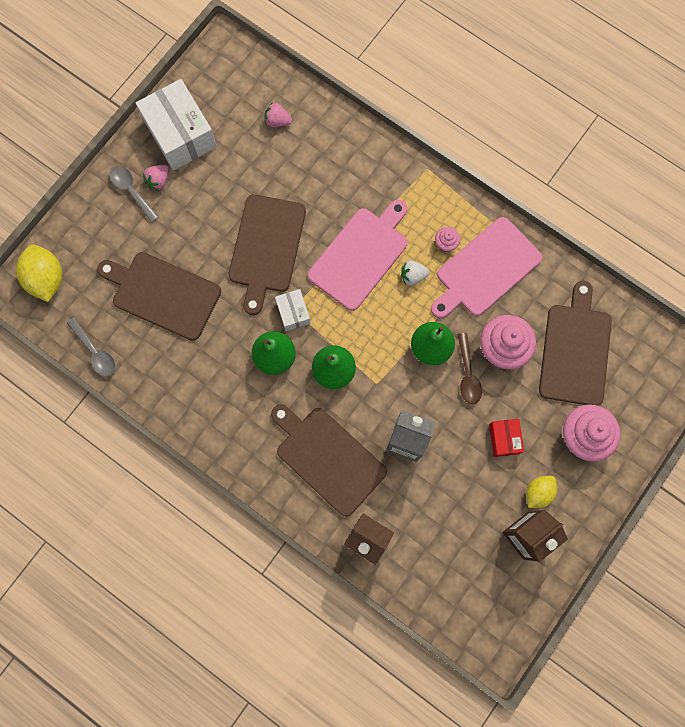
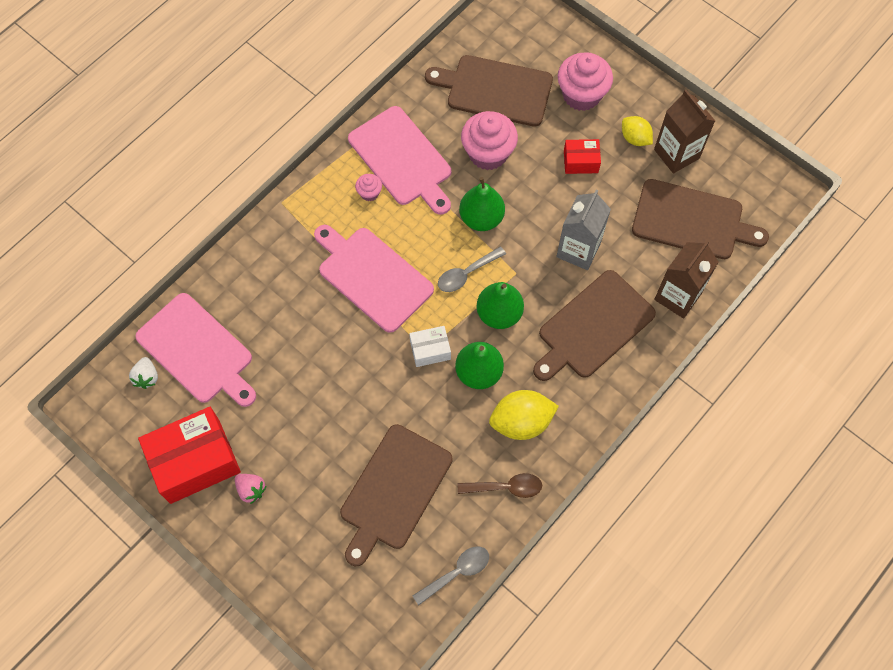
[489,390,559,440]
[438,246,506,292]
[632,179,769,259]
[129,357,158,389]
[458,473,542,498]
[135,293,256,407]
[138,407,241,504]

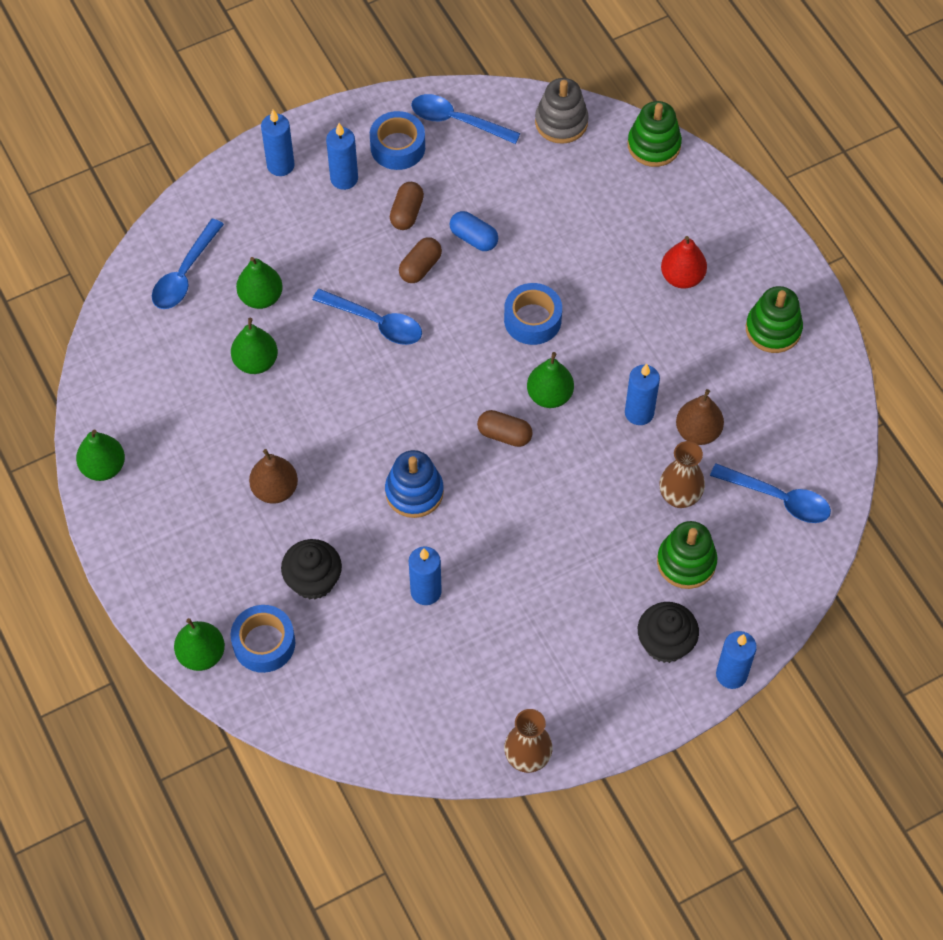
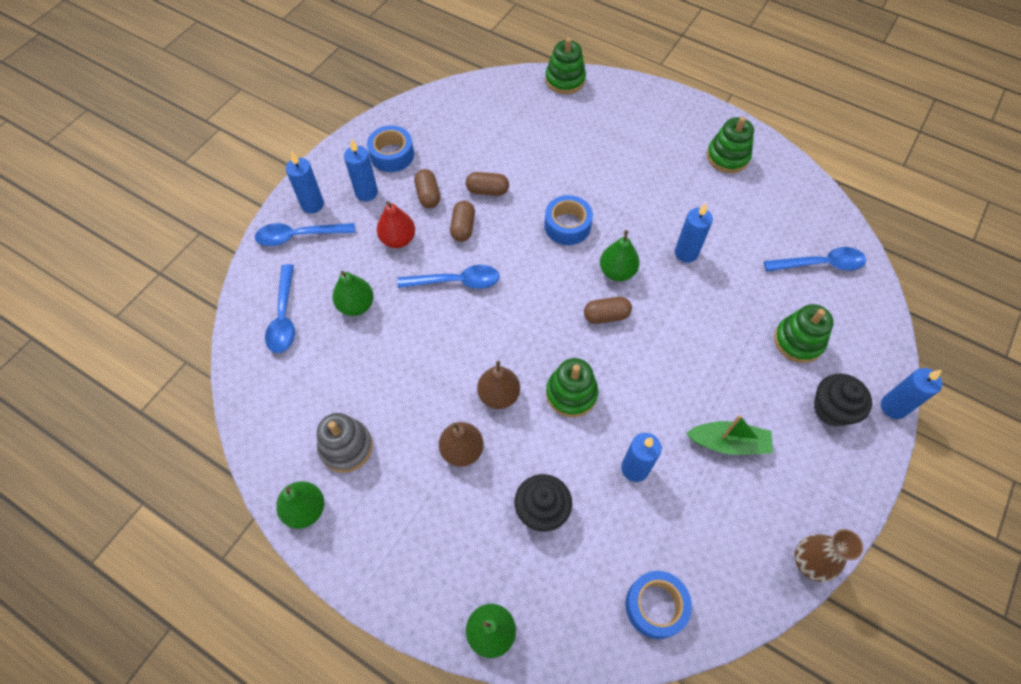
[231,318,278,374] (first image)
[660,441,705,508] (first image)
[686,415,773,455]
[626,571,692,639]
[255,223,355,246]
[317,413,373,473]
[377,201,415,248]
[477,361,520,409]
[546,358,598,417]
[466,172,509,196]

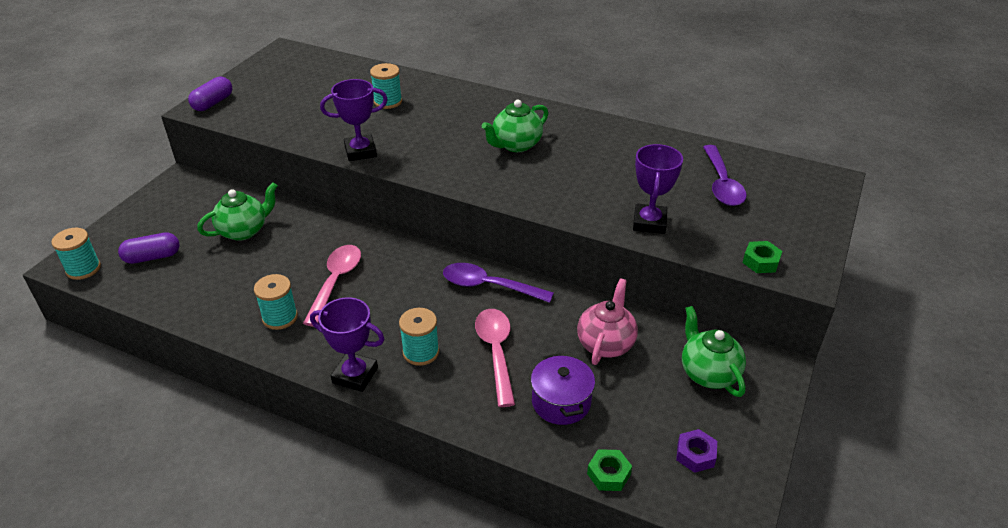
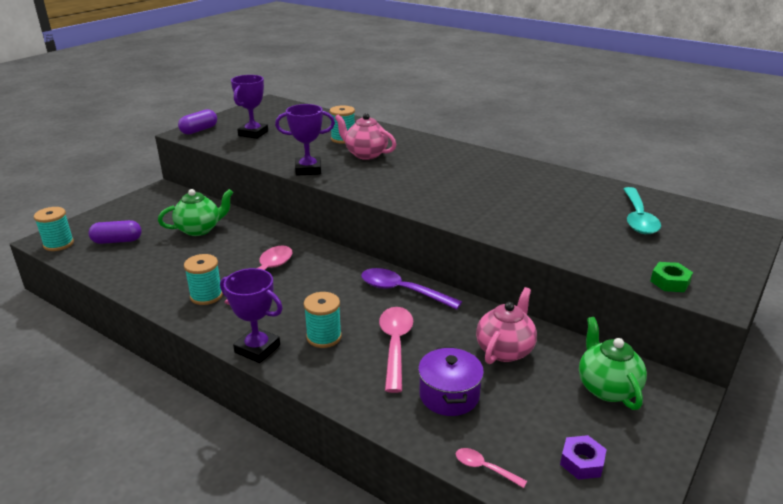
[482,100,548,152] (first image)
[335,113,396,160]
[231,75,268,139]
[456,448,527,488]
[624,187,661,234]

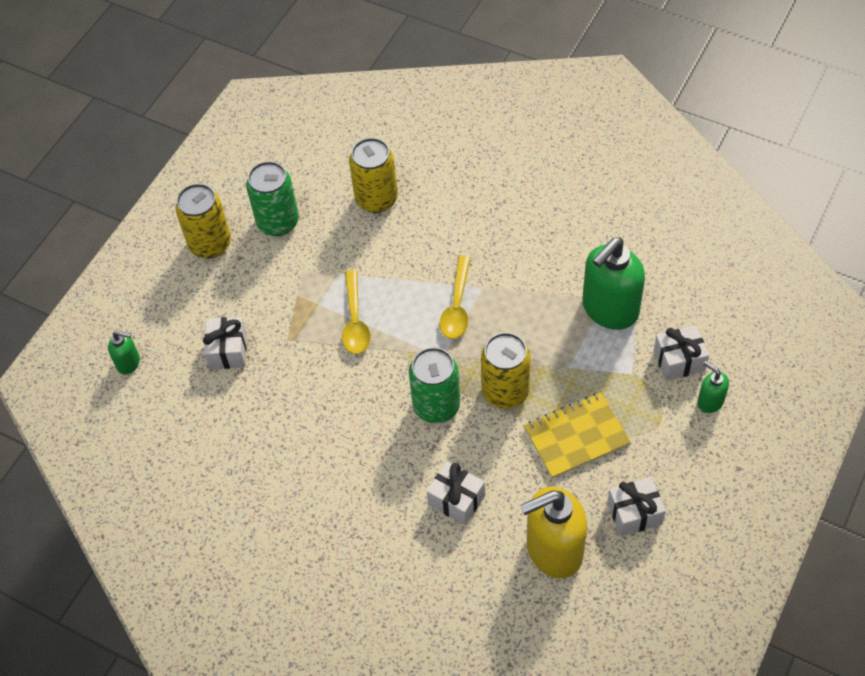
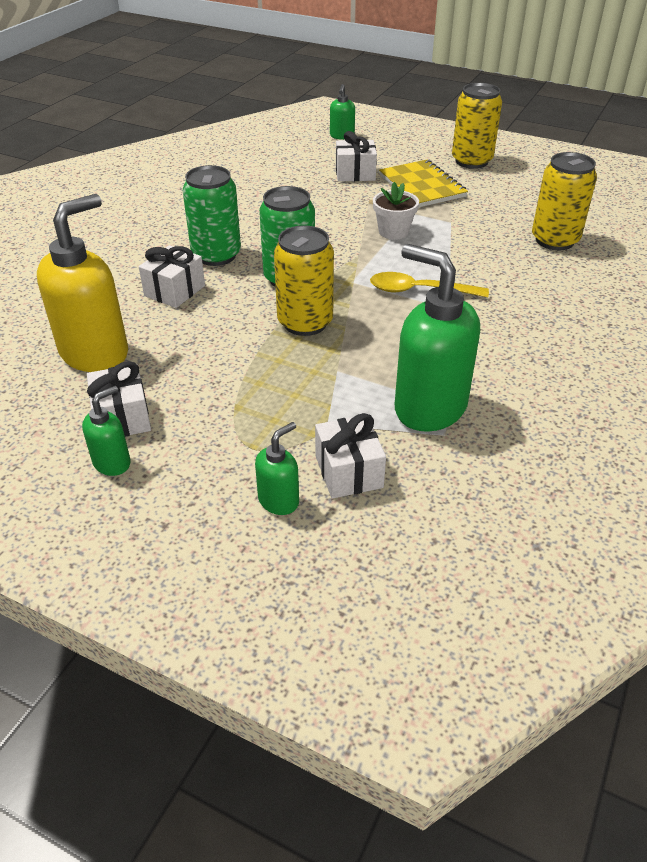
[82,386,131,476]
[183,165,241,266]
[379,160,468,208]
[373,182,419,240]
[37,194,128,372]

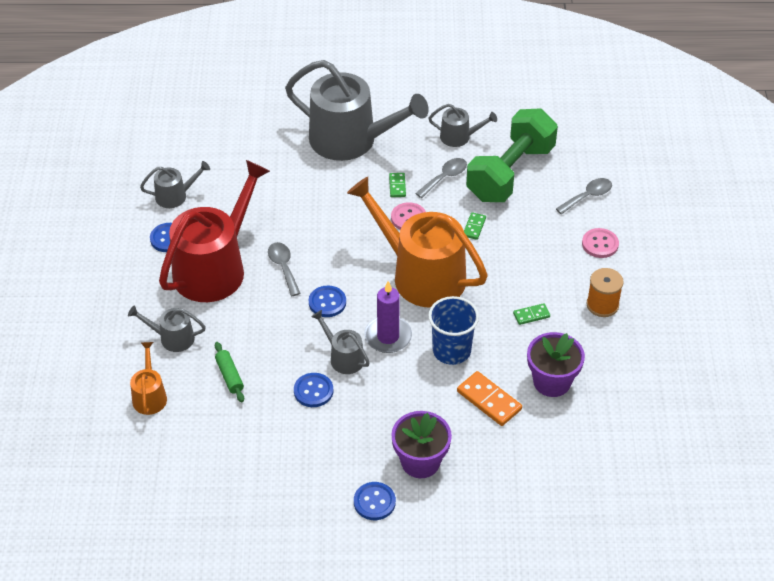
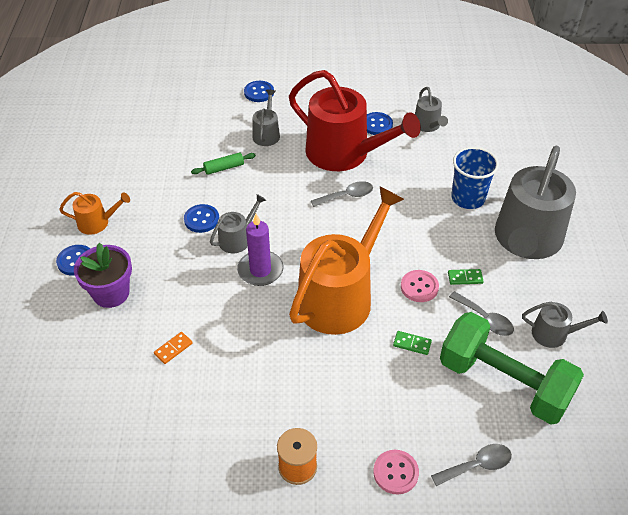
[513,303,550,325] (first image)
[527,332,585,397] (first image)
[59,192,130,235]
[244,81,274,102]
[451,147,499,209]
[522,302,608,348]
[431,444,512,486]
[154,332,192,364]

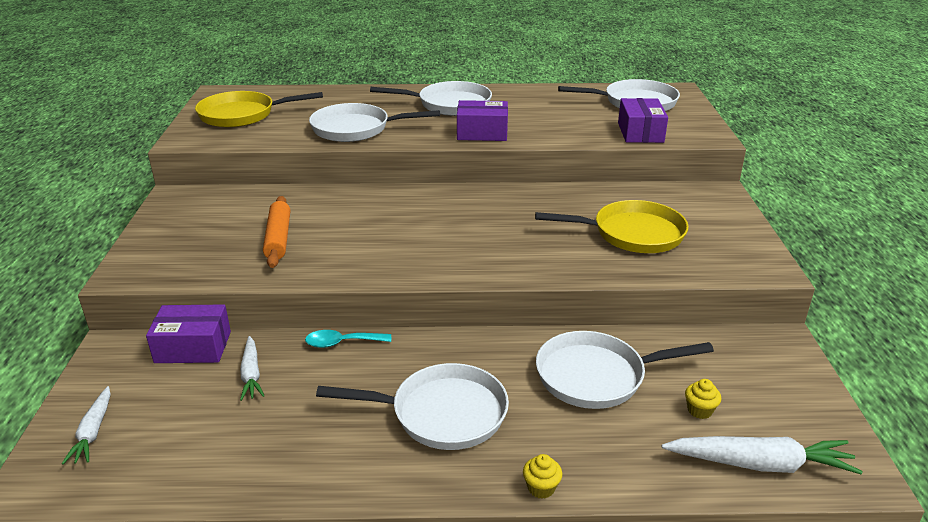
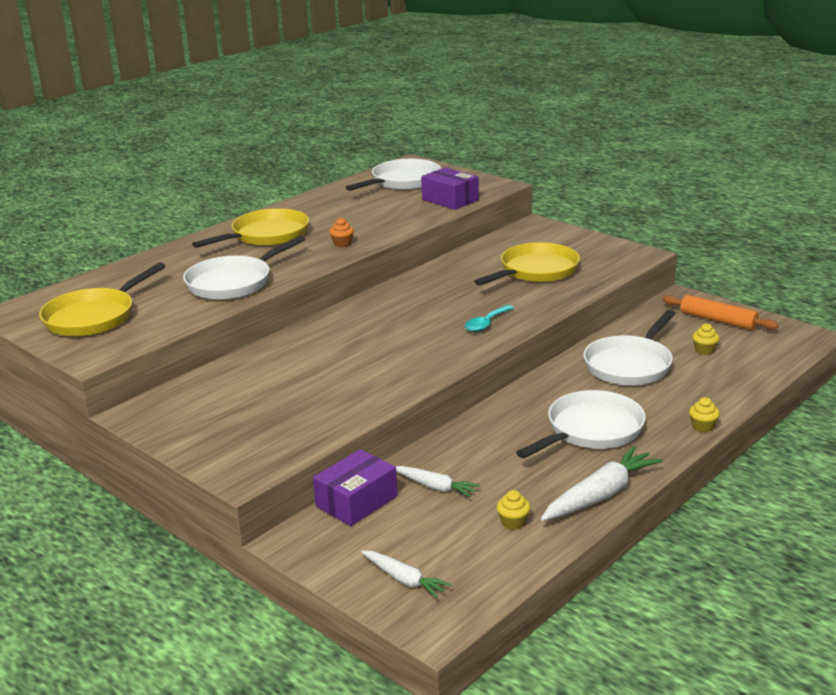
[497,490,530,530]
[663,295,779,330]
[465,305,514,332]
[541,446,663,521]
[330,218,354,247]
[192,208,309,248]

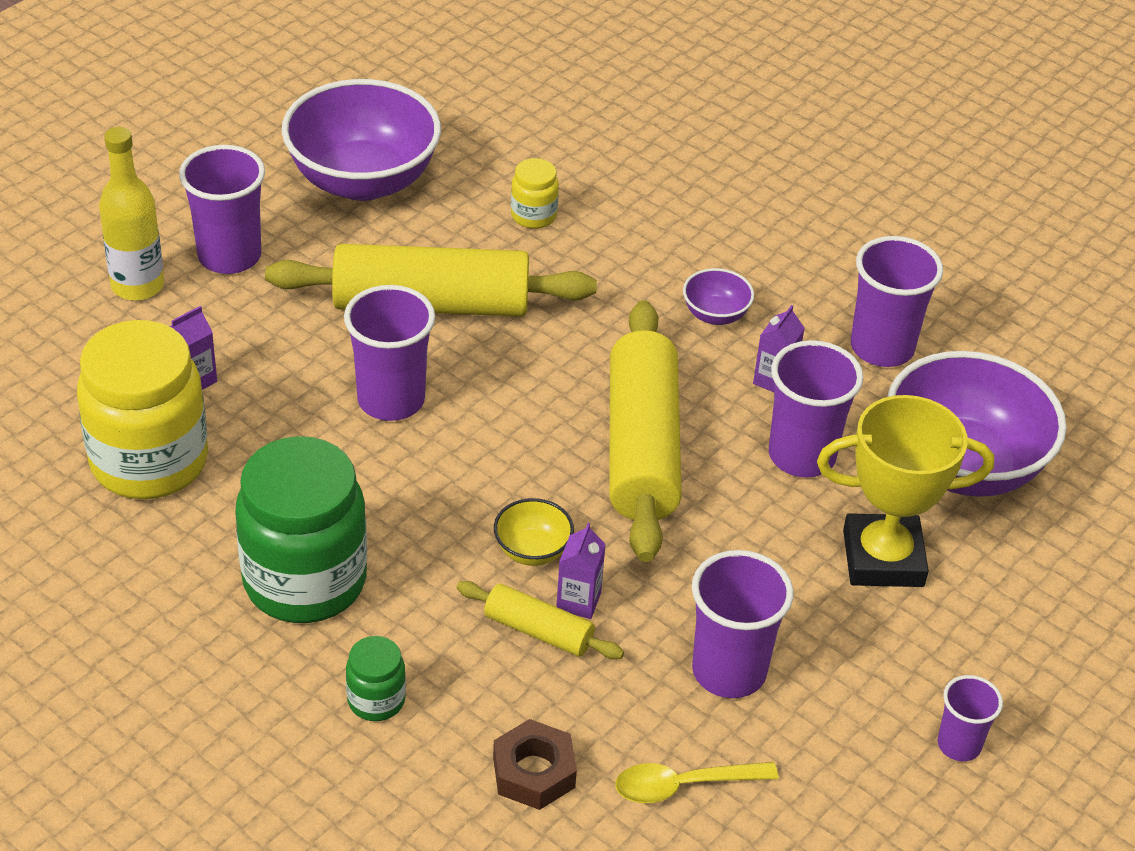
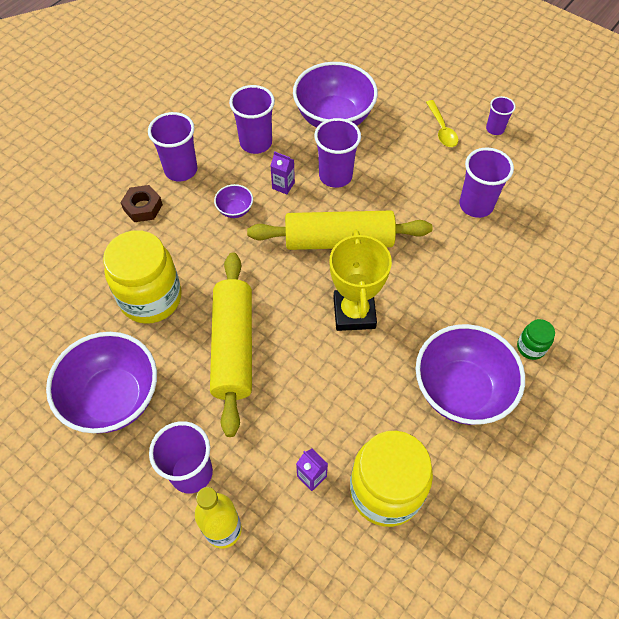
[457,581,624,659] (first image)
[494,498,574,566] (first image)
[556,523,606,619] (first image)
[148,112,198,181]
[120,185,163,222]
[426,100,458,147]
[330,229,392,331]
[416,324,525,425]
[103,230,181,324]

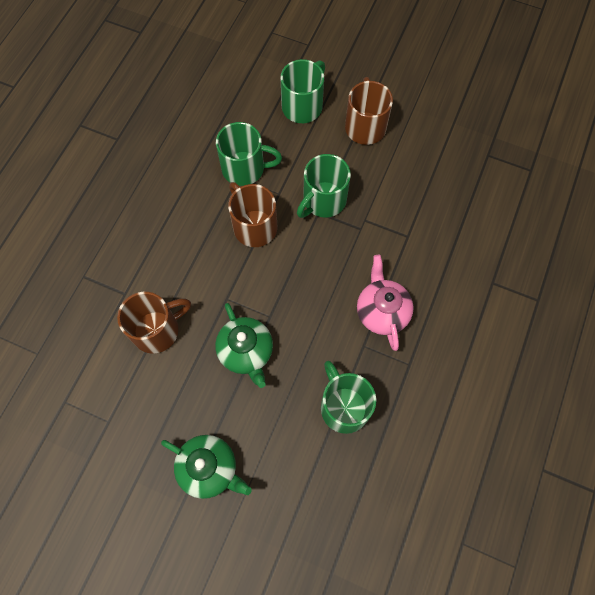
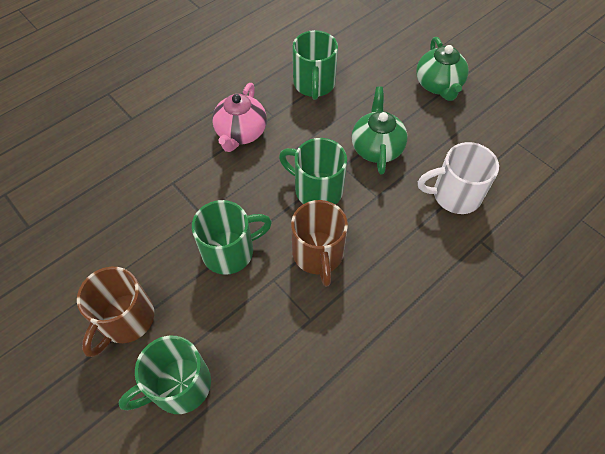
[279,138,347,205]
[418,142,499,214]
[416,37,469,101]

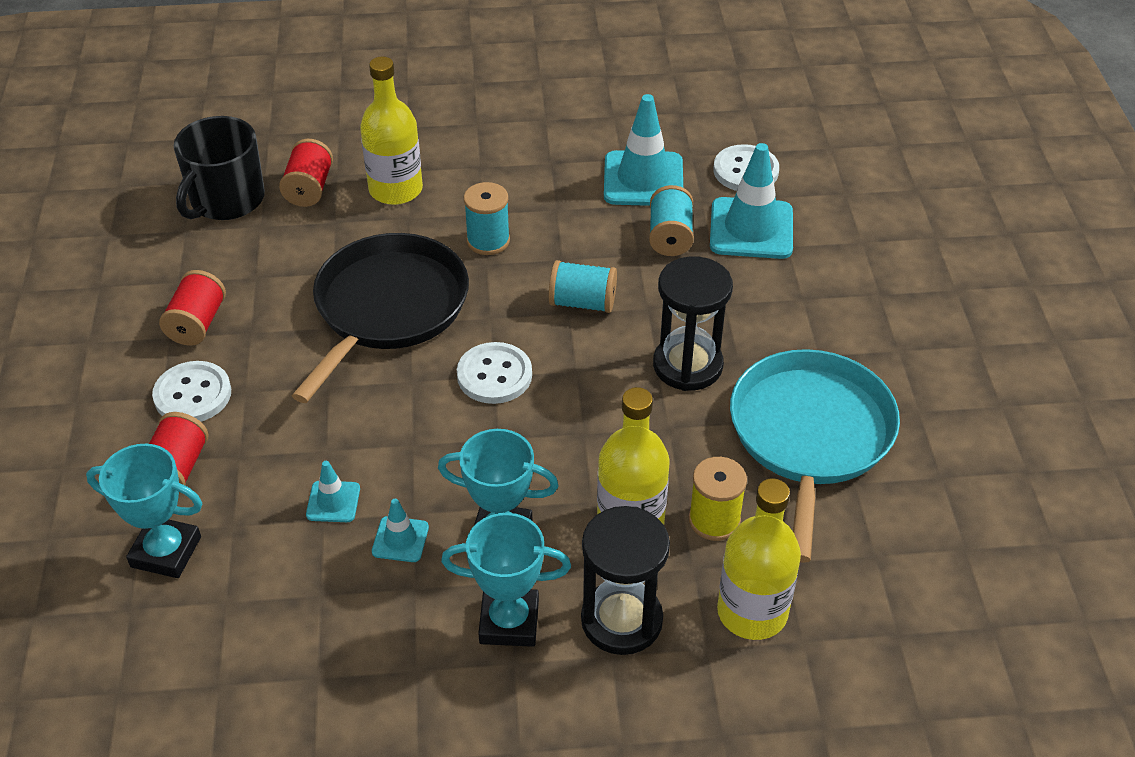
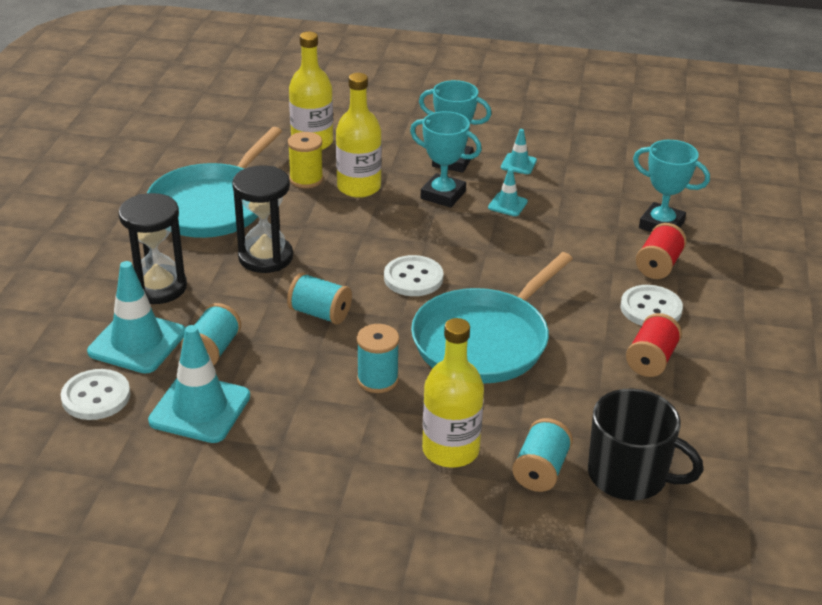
[501,129,537,174]
[118,193,187,304]
[512,418,573,492]
[411,252,573,384]
[588,389,703,500]

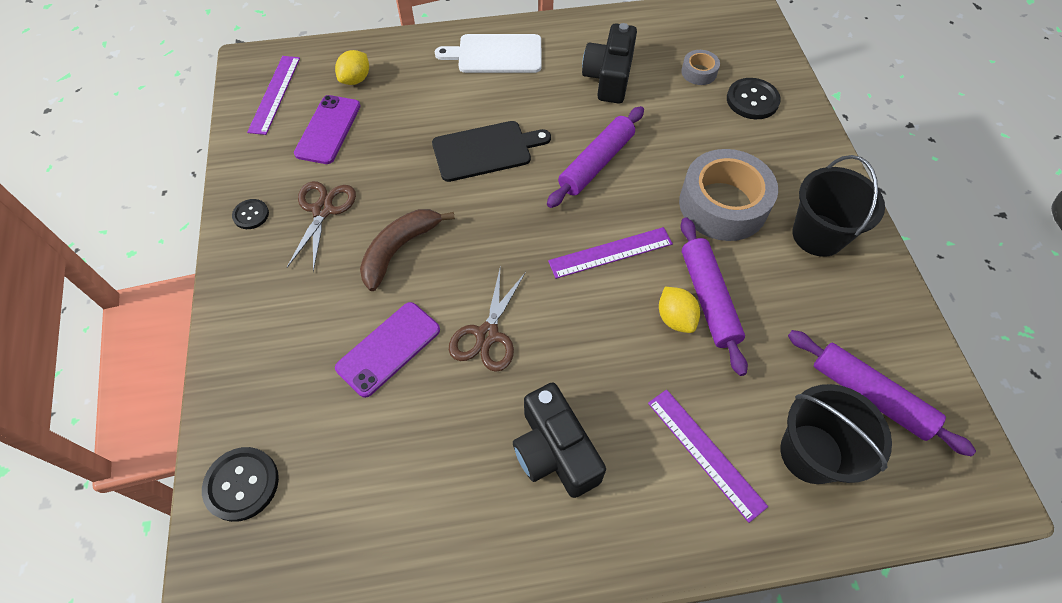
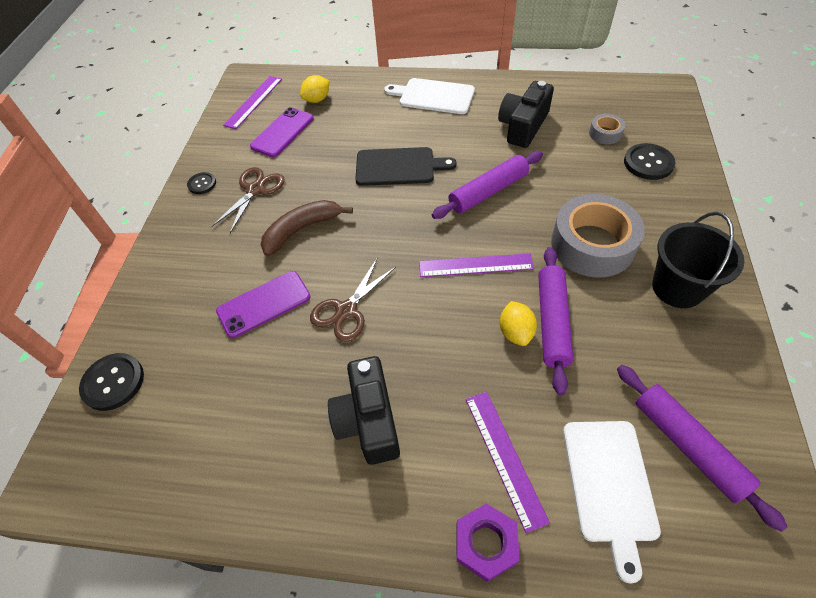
[457,503,520,582]
[563,421,661,584]

